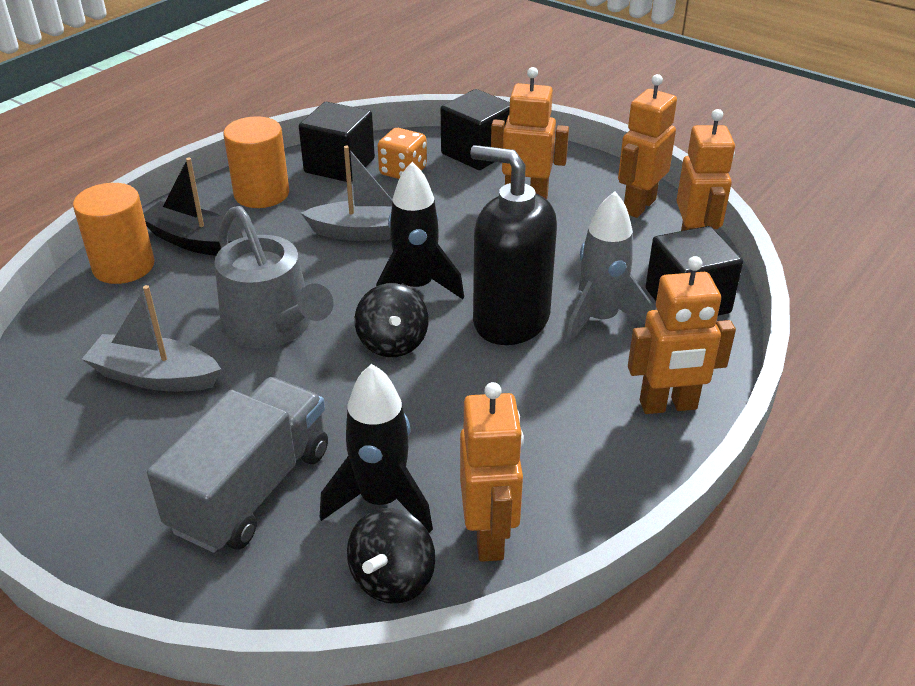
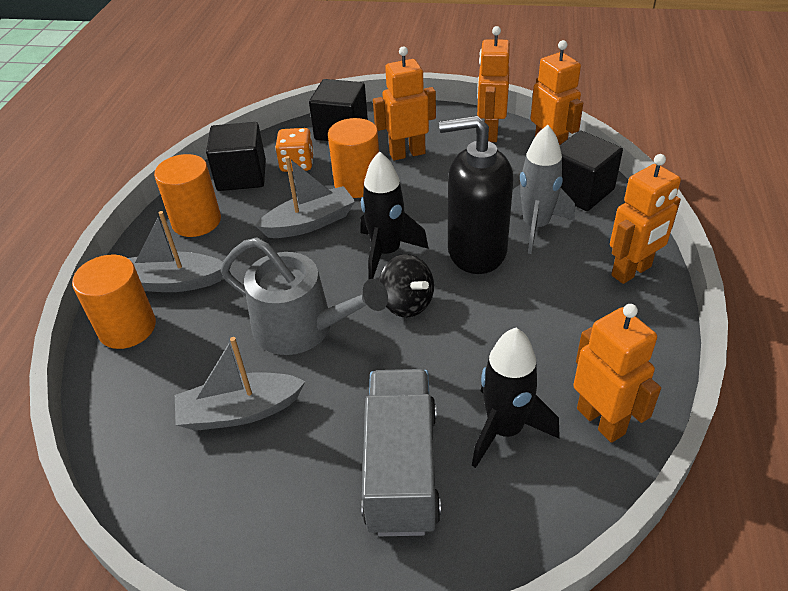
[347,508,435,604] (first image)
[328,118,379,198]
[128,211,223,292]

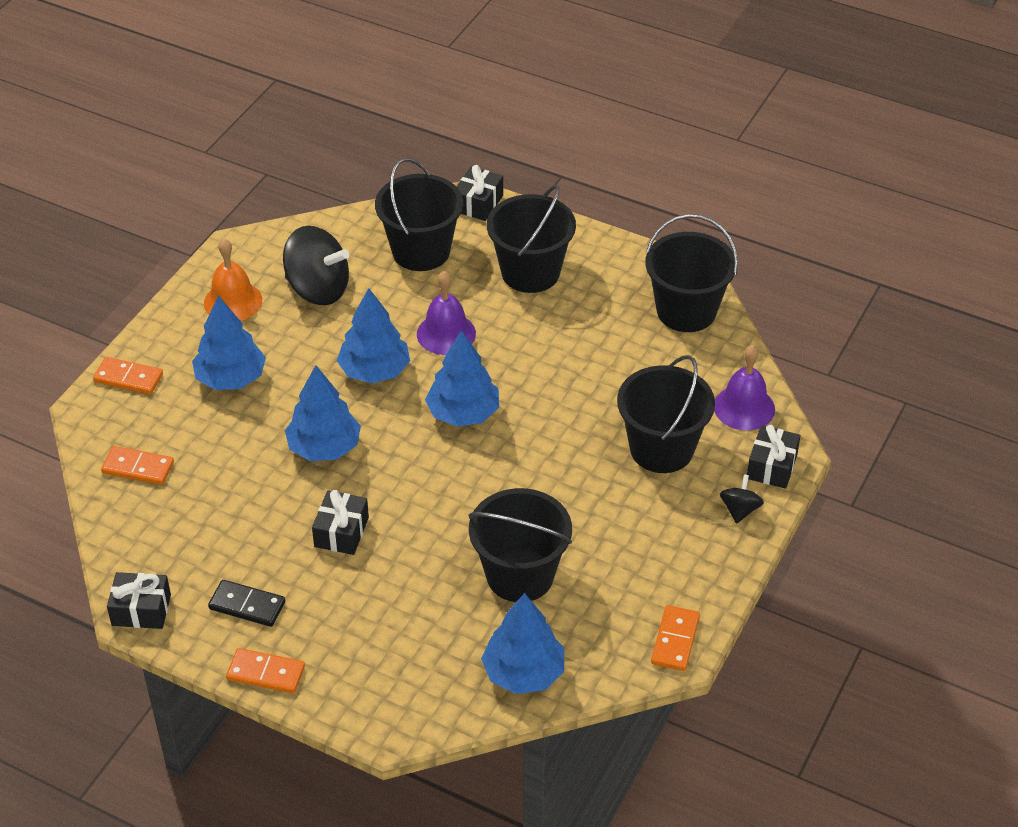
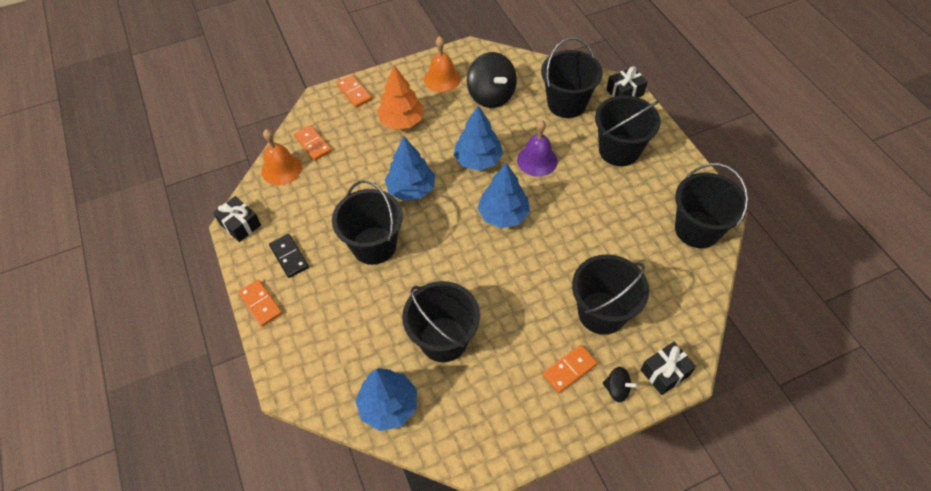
[714,345,775,430] (first image)
[261,129,302,185]
[543,345,597,393]
[332,180,403,265]
[377,66,424,129]
[603,367,637,402]

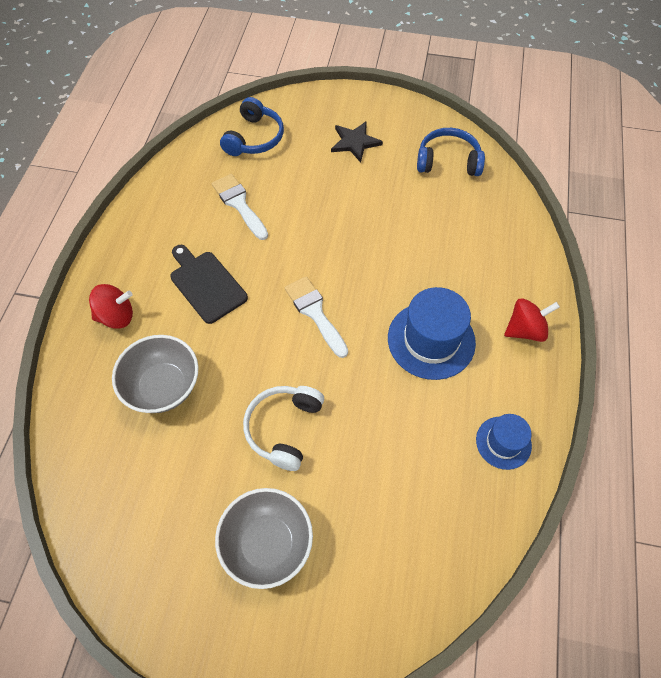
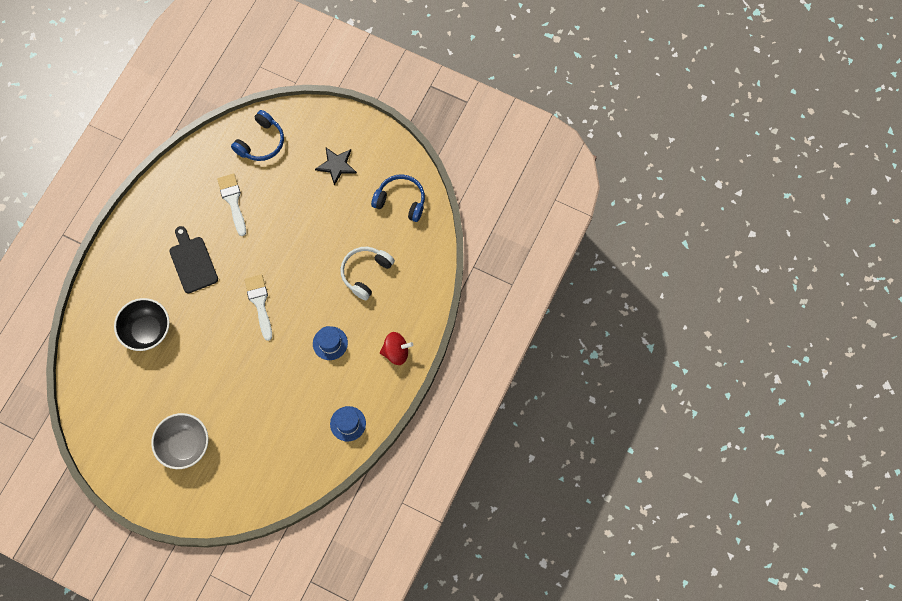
[89,284,133,329] (first image)
[341,247,395,300]
[114,298,170,351]
[313,326,348,360]

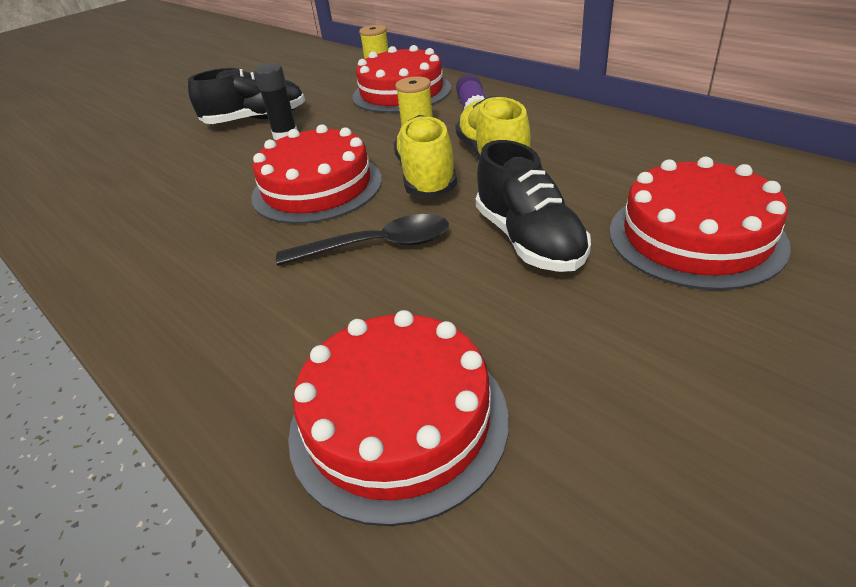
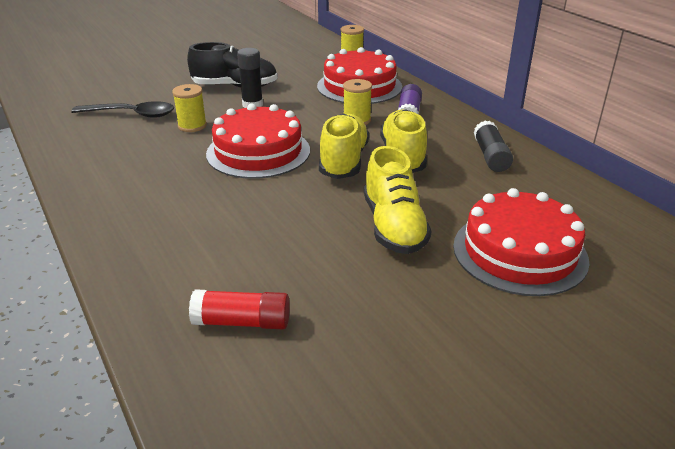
[172,84,207,132]
[474,121,513,172]
[71,101,174,118]
[189,289,290,329]
[364,146,431,254]

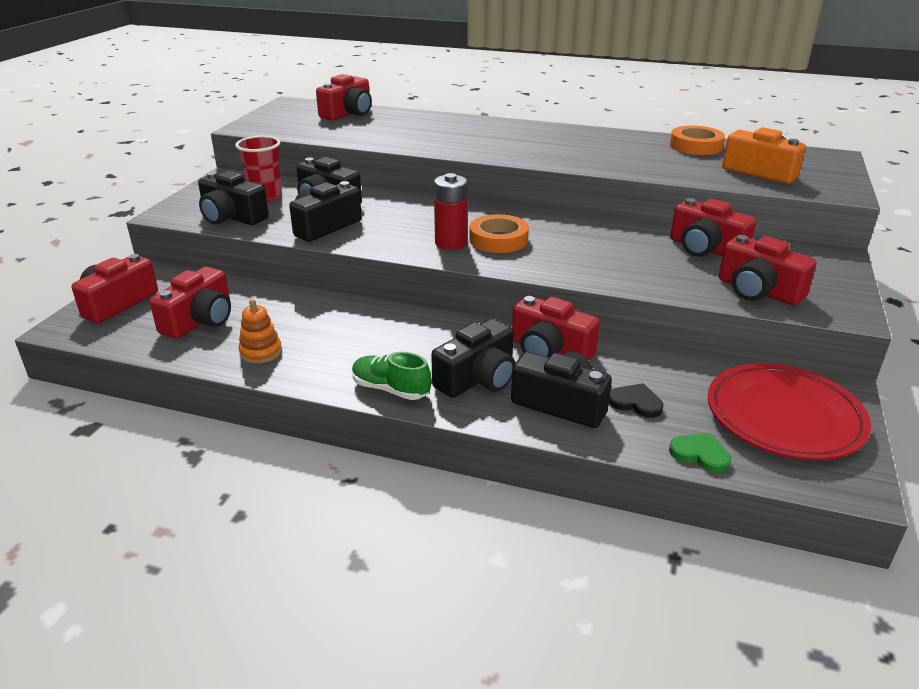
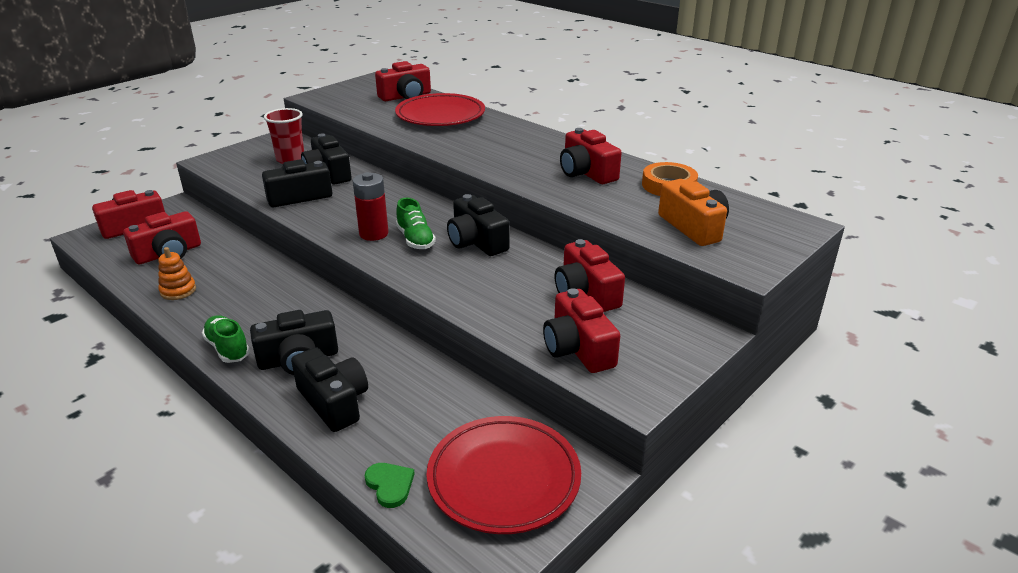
[609,383,663,418] (first image)
[395,93,485,126]
[447,194,510,256]
[560,128,622,184]
[396,198,436,249]

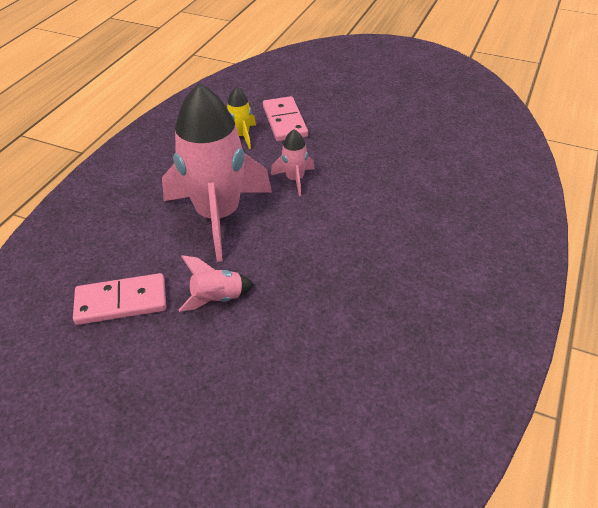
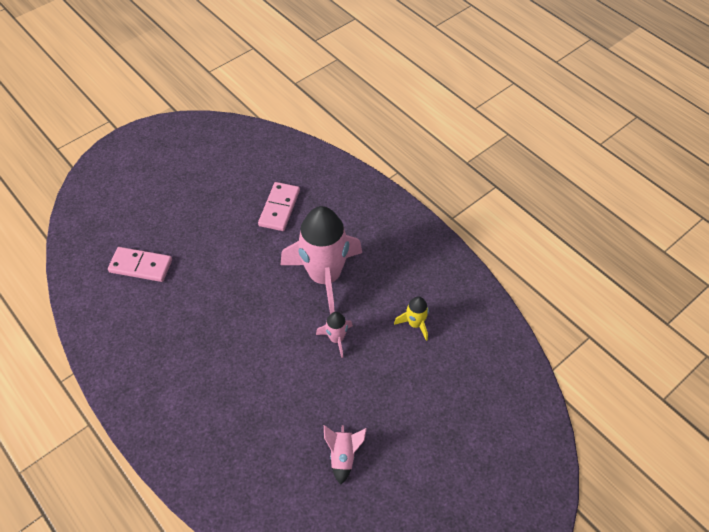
[324,425,367,485]
[108,247,172,282]

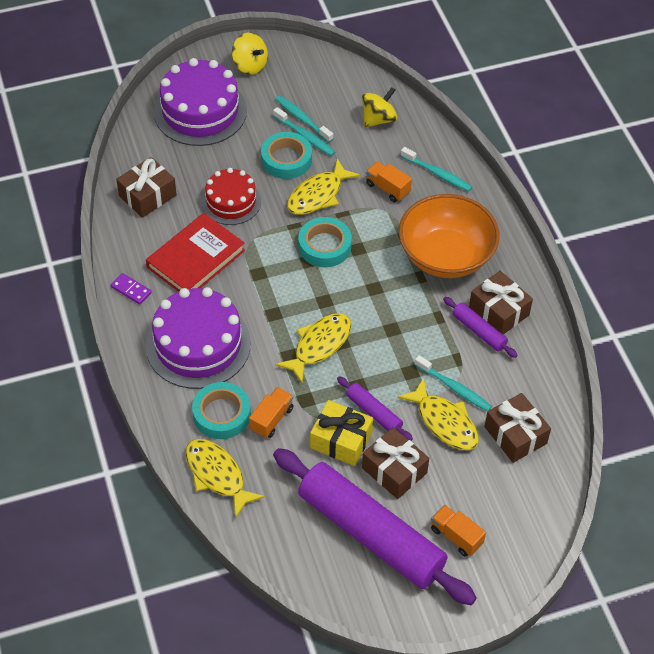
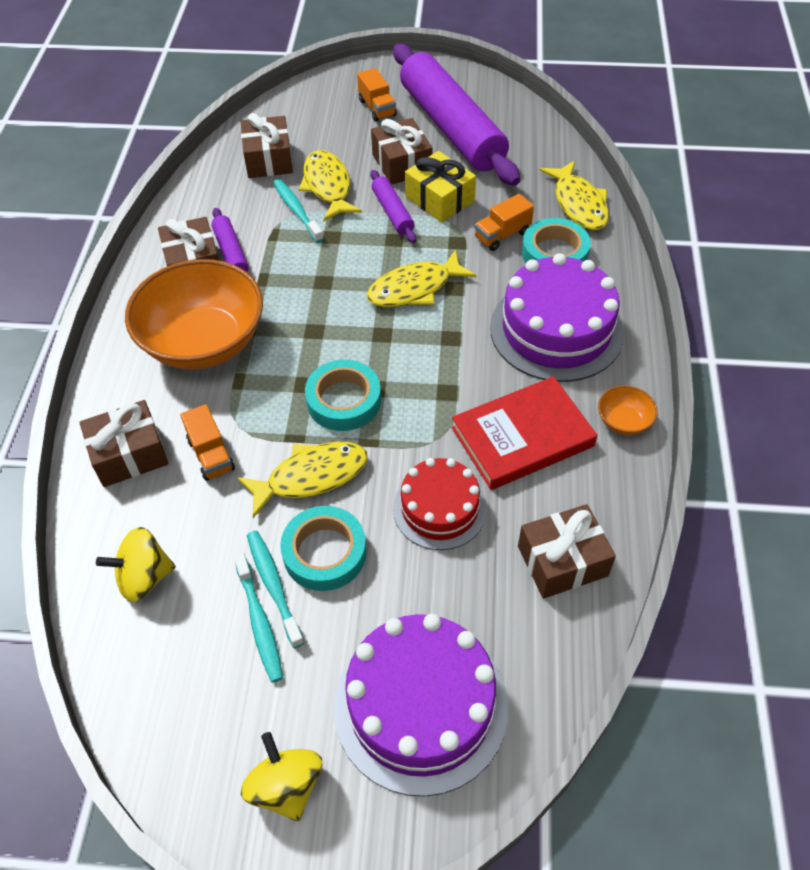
[598,386,658,435]
[79,400,168,487]

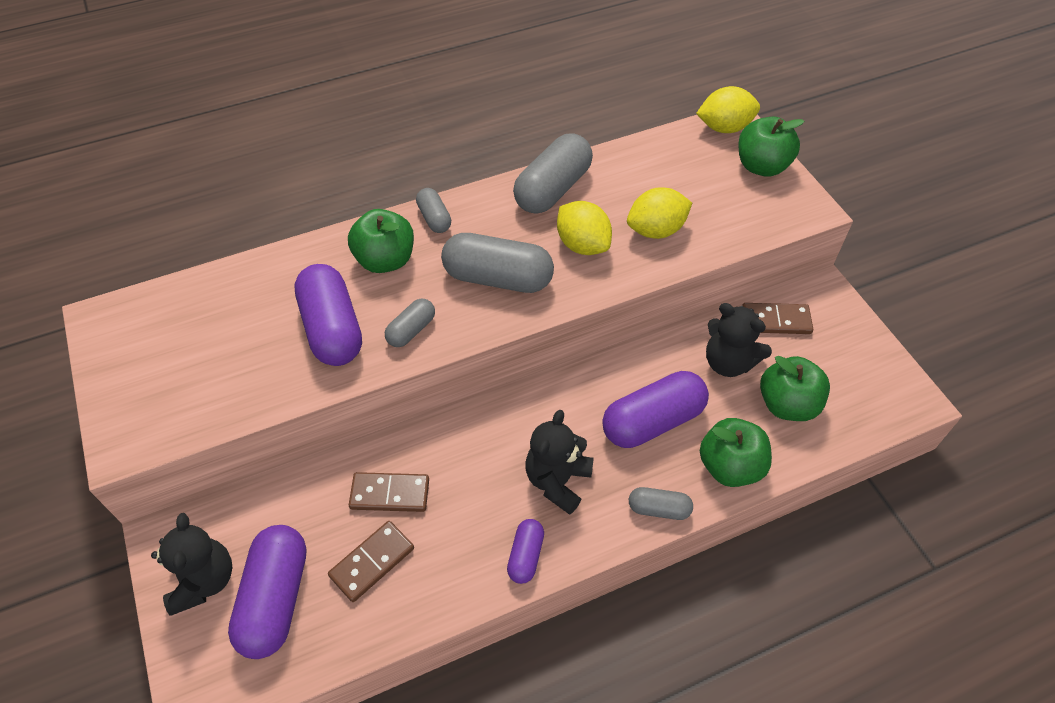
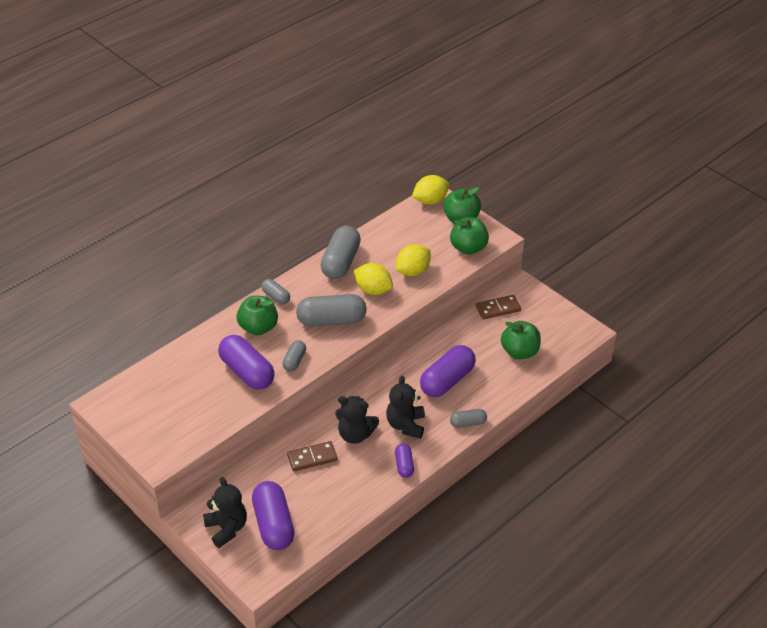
[328,521,414,602] (first image)
[450,217,489,255]
[335,396,379,444]

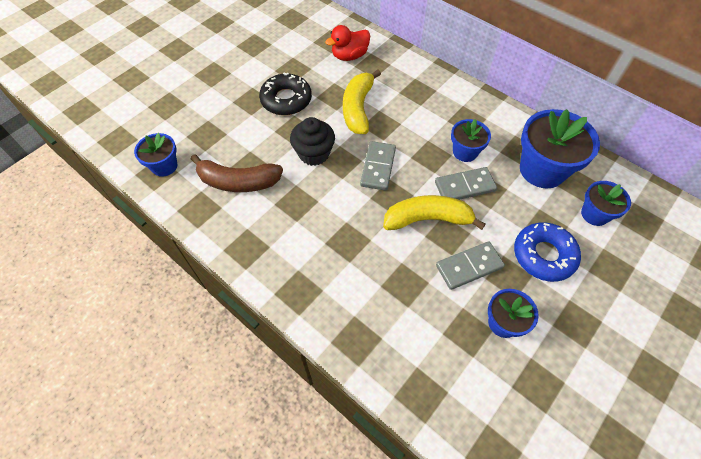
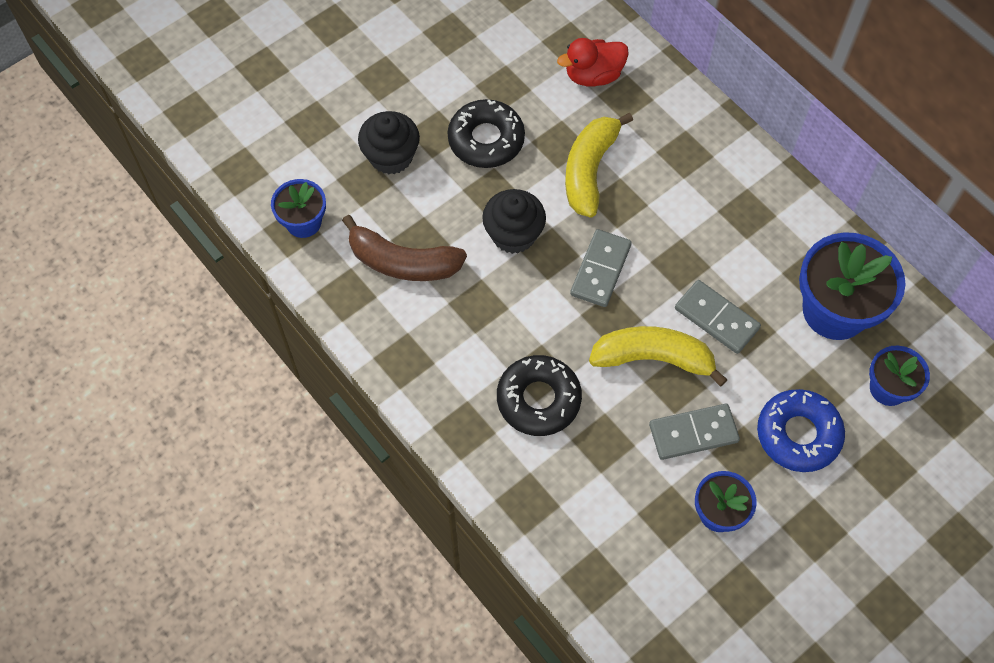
[451,119,491,162] (first image)
[358,111,420,174]
[497,355,582,436]
[675,280,761,354]

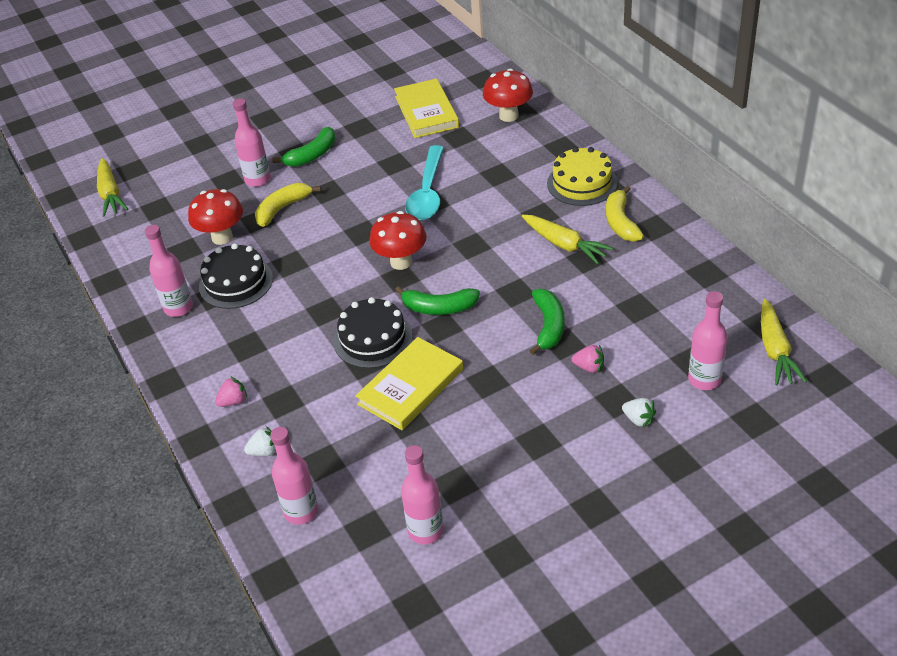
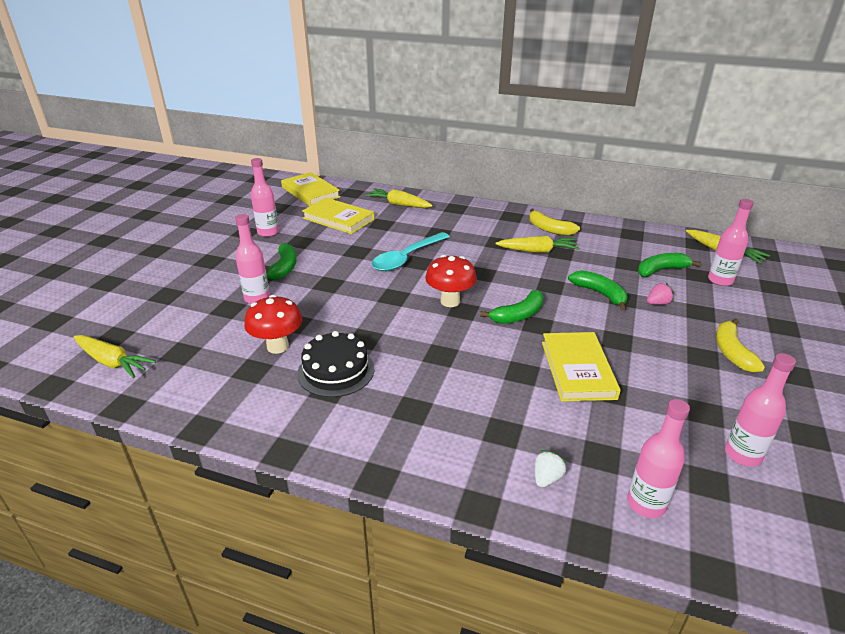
[215,376,247,407] (first image)
[334,297,412,368] (first image)
[547,147,618,206] (first image)
[622,398,656,428] (first image)
[281,172,340,206]
[638,253,701,277]
[251,158,279,237]
[716,318,765,373]
[365,188,433,208]
[372,232,450,271]

